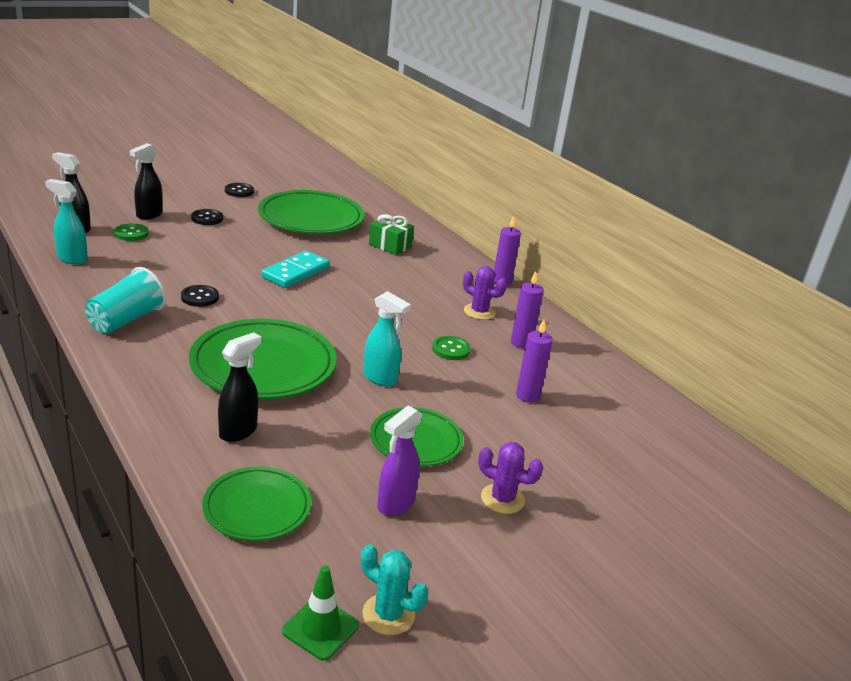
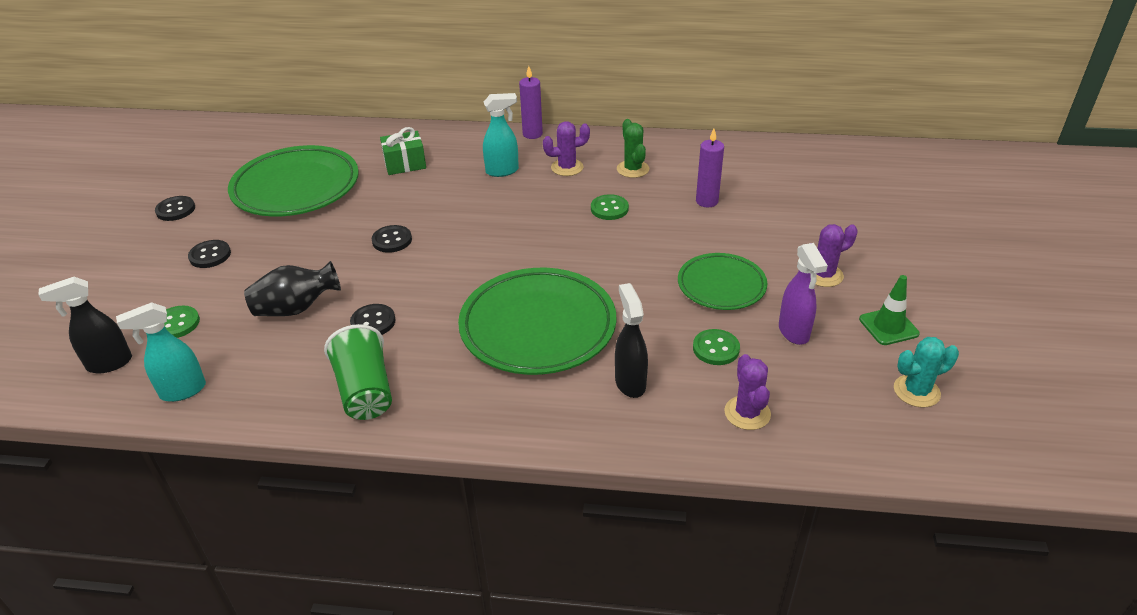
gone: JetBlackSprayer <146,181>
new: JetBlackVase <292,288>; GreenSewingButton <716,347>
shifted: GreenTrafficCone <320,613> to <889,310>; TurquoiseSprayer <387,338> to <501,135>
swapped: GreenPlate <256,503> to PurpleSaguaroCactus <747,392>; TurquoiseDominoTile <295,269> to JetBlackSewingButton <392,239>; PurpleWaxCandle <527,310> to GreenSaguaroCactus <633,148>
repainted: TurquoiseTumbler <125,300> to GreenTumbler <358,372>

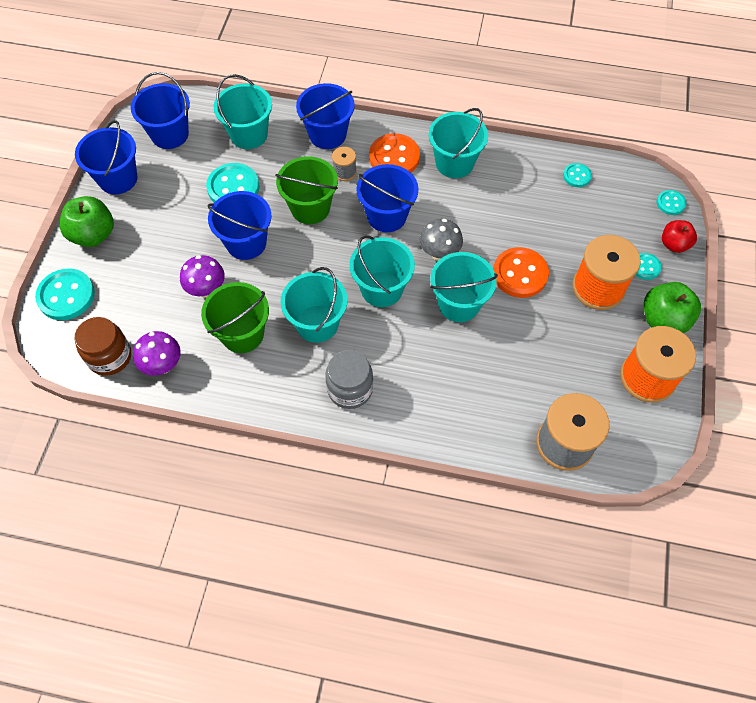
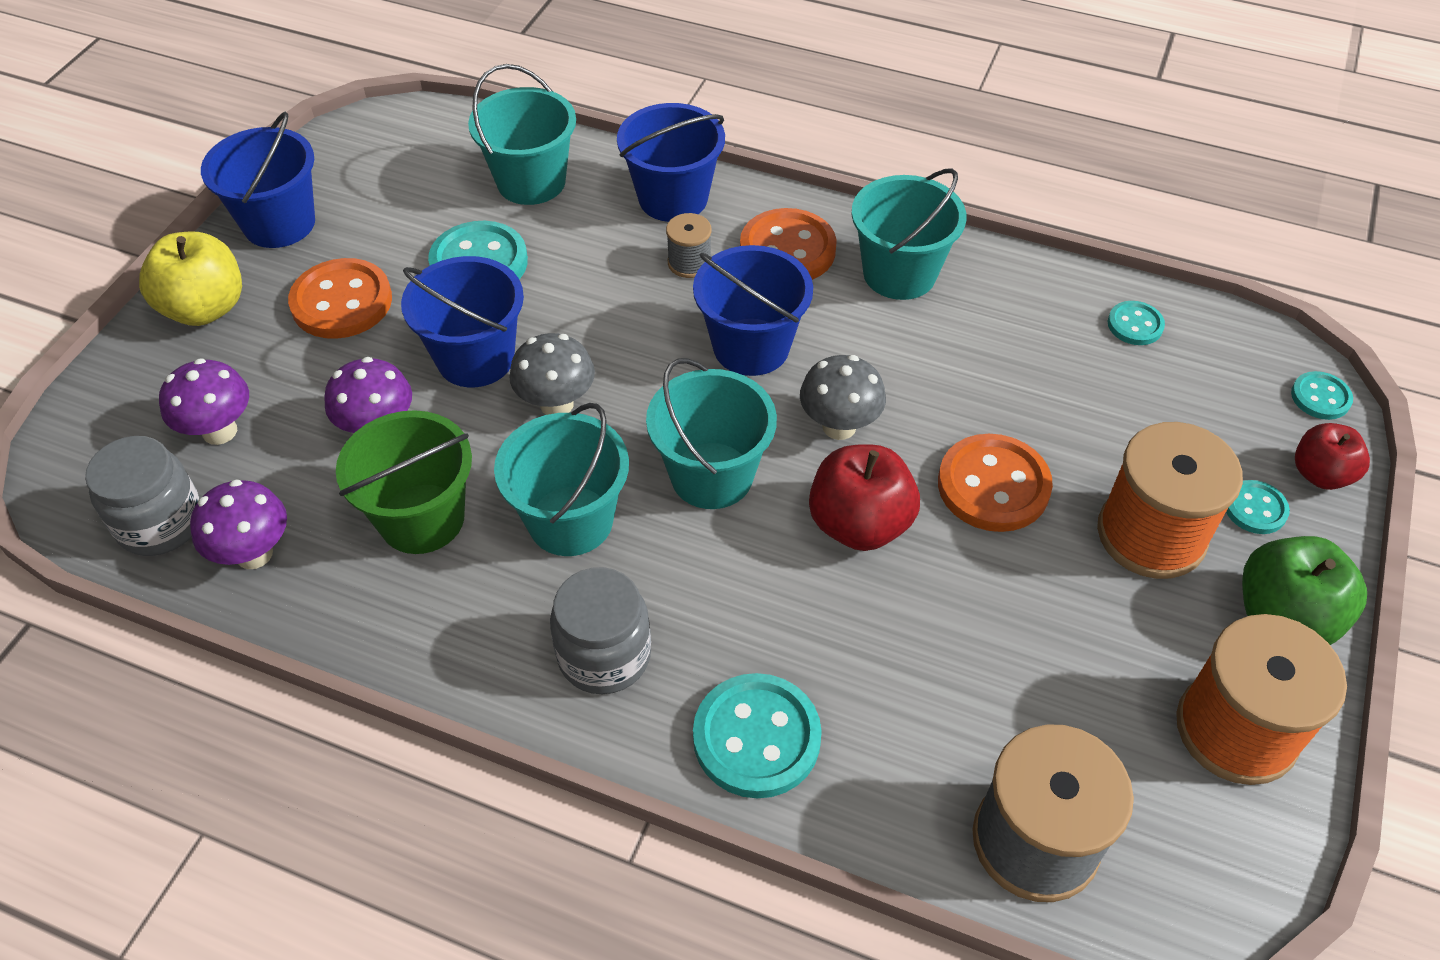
gone: BlueSandBucket <160,110>; GreenSandBucket <306,190>
new: PurpleToadstool <204,401>; BrightOrangeSewingButton <340,298>; GrayToadstool <552,374>
shifted: TurquoiseSewingButton <65,294> to <757,735>
swapped: TurquoiseSandBucket <464,287> to ScarletToyApple <864,498>
repainted: GreenToyApple <86,221> to GoldenToyApple <190,279>; DarkBrownJamJar <102,346> to GrayJamJar <142,496>

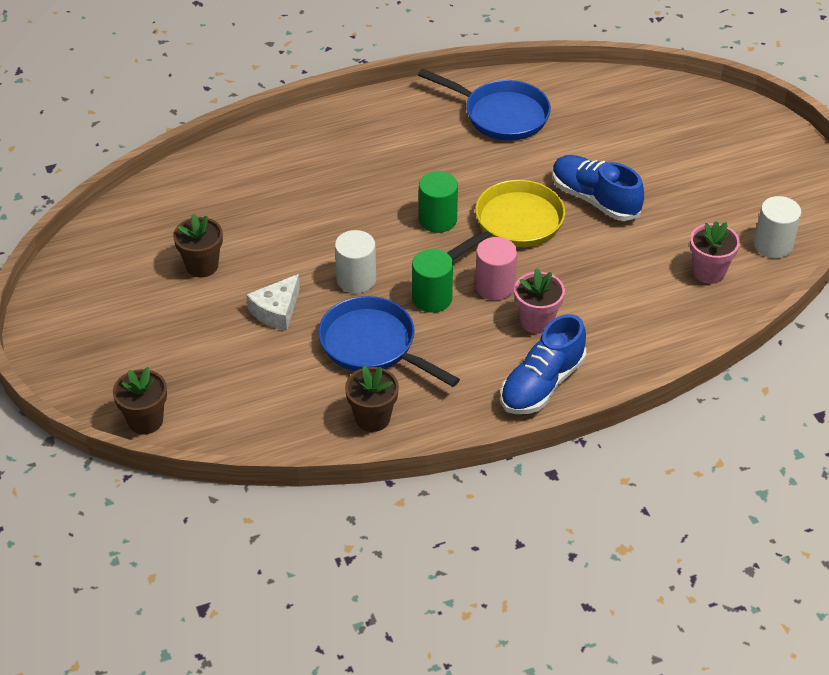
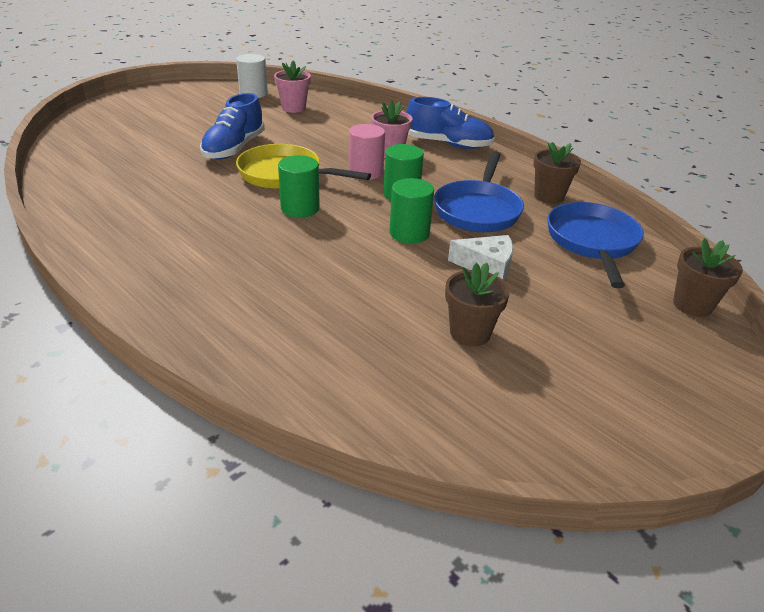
shifted: BluePan <484,104> to <595,245>
repainted: PureWhiteSolidCylinder <355,261> to GreenSolidCylinder <412,211>

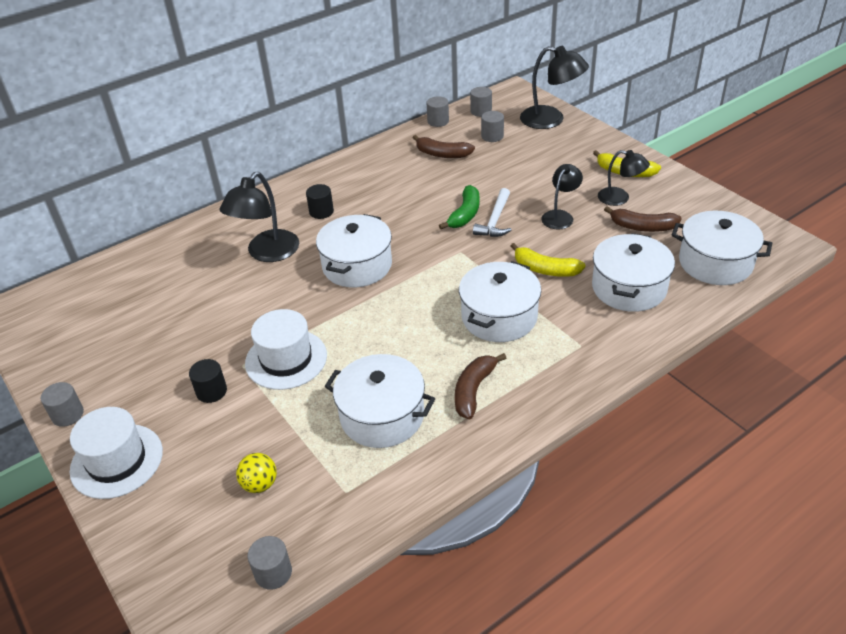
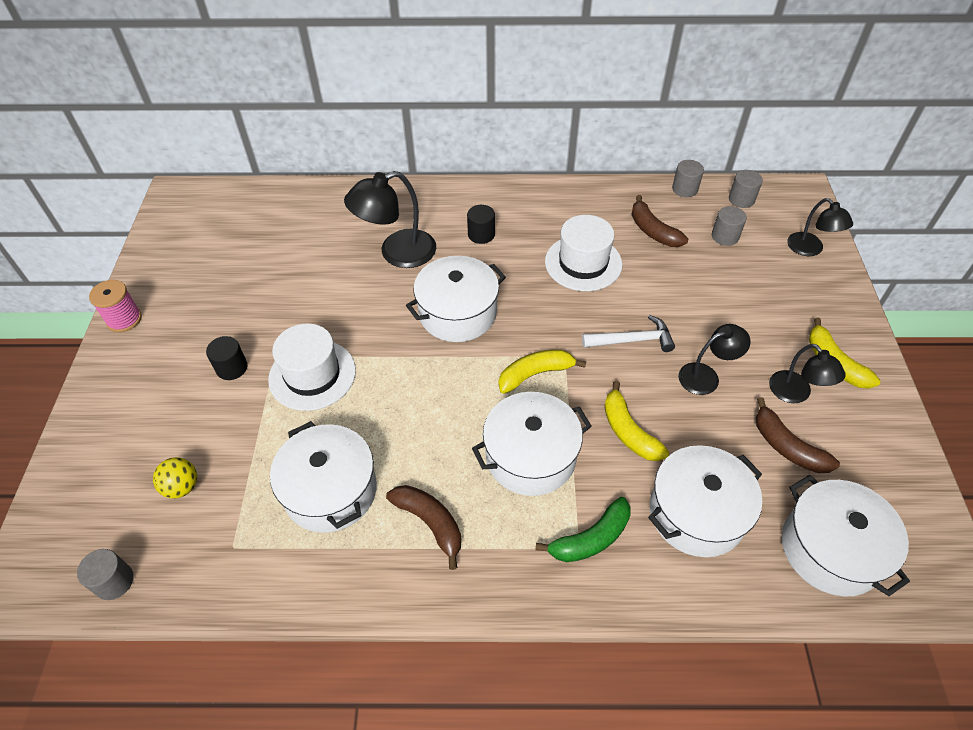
new: GoldenBananaFruit <542,371>
shifted: PureWhiteHat <116,453> to <583,253>; GreenBananaFruit <459,207> to <582,529>
swapped: GraySolidCylinder <62,404> to RosePinkReelOfThread <115,306>
rotated: DarkBrownBananaFruit <480,386> = <423,527> 75 degrees clockwise; PureWhiteHammer <492,212> = <628,333> 150 degrees counterclockwise
scaled: JetBlackReadingLamp <554,87> = <820,227> x0.63

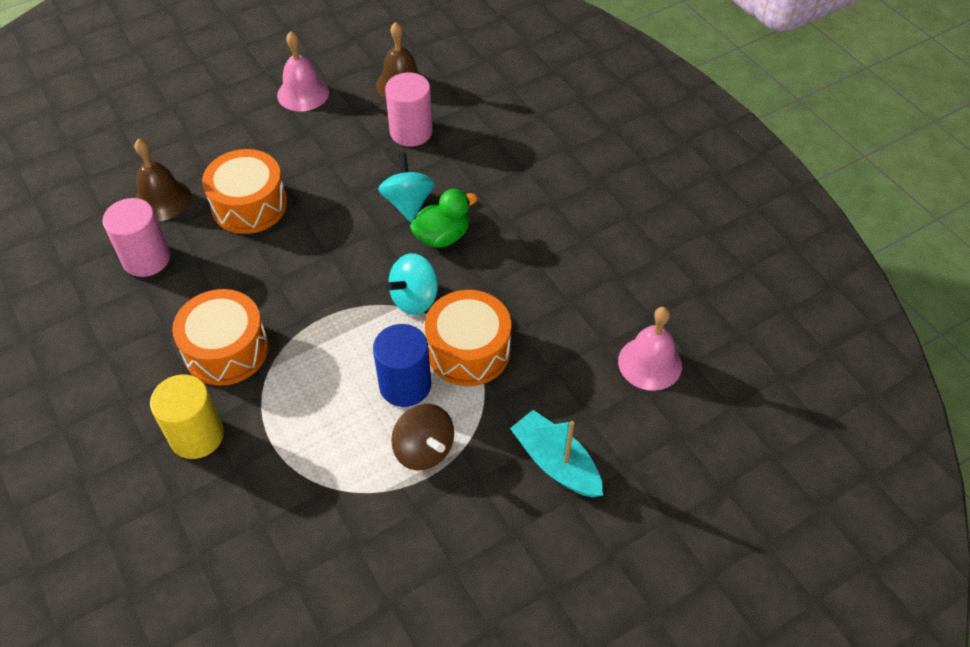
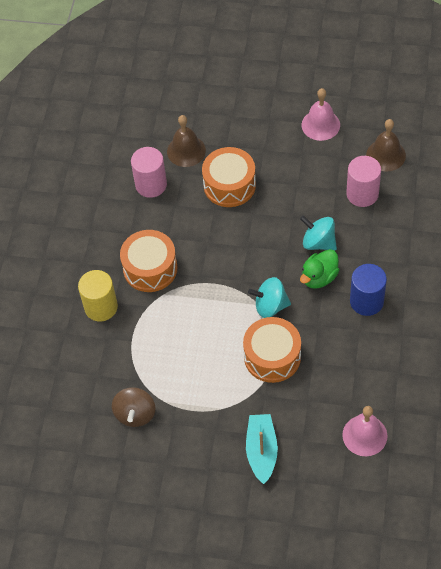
shifted: BlueSolidCylinder <402,365> to <368,290>; DarkBrownWhirligig <422,437> to <133,407>
rotated: TurquoiseWhirligig <406,187> = <318,233> 90 degrees counterclockwise; GreenRubberDuck <444,218> = <320,269> 120 degrees clockwise

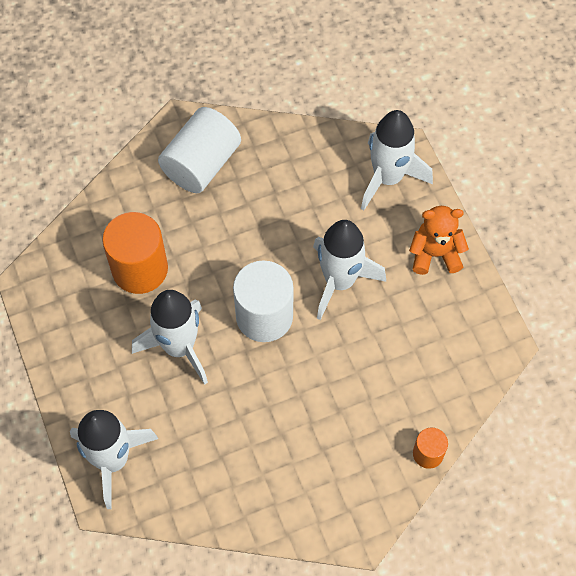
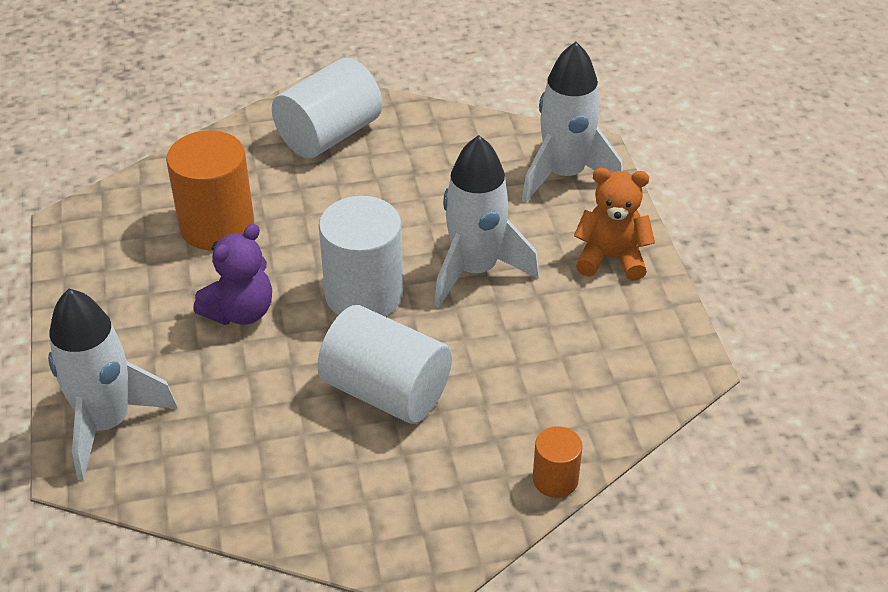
new: PureWhiteSolidCylinder <384,364>
swapped: PureWhiteSpaceship <170,337> to PurpleStuffedBear <232,274>

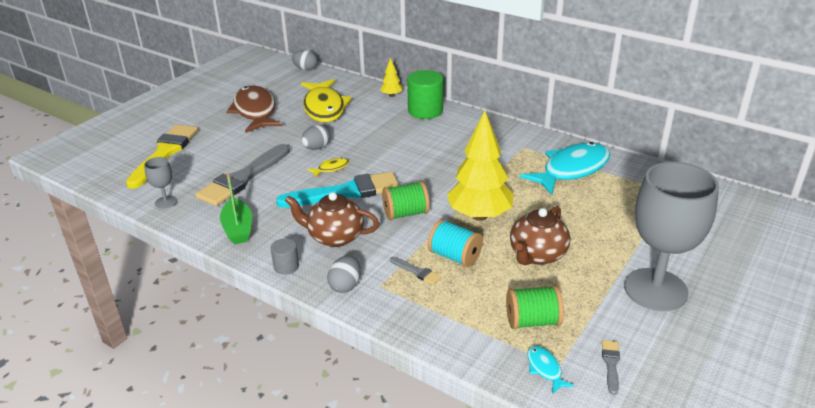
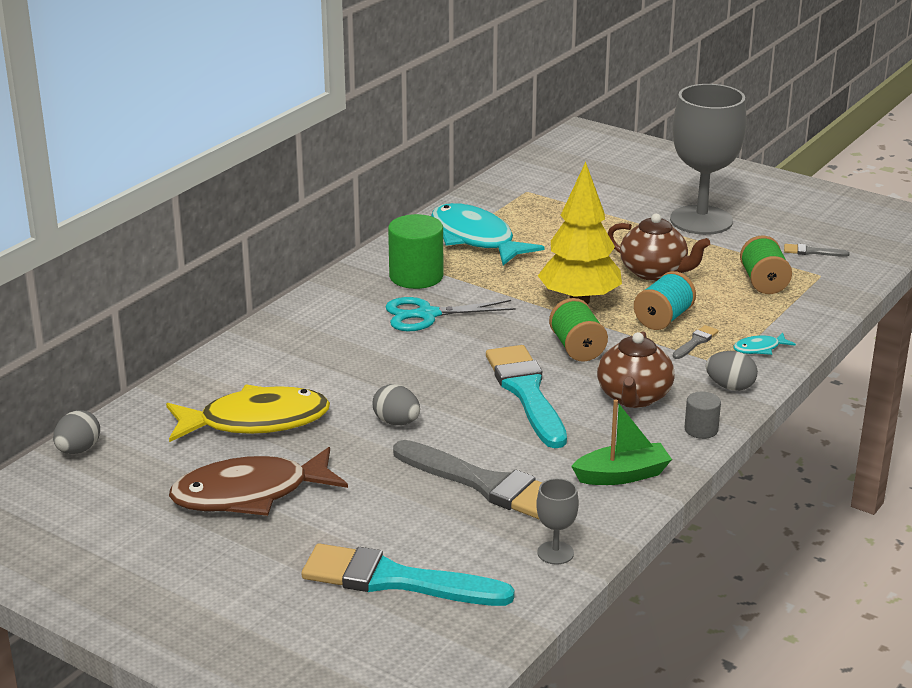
gone: GoldenToyFish <328,167>; GoldenTree <391,77>
new: TurquoisePairOfScissors <450,314>
shifted: GreenSolidCylinder <425,94> to <415,251>; TurquoiseToyFish <550,370> to <764,343>
repainted: GoldenPaintBrush <162,156> to TurquoisePaintBrush <408,574>

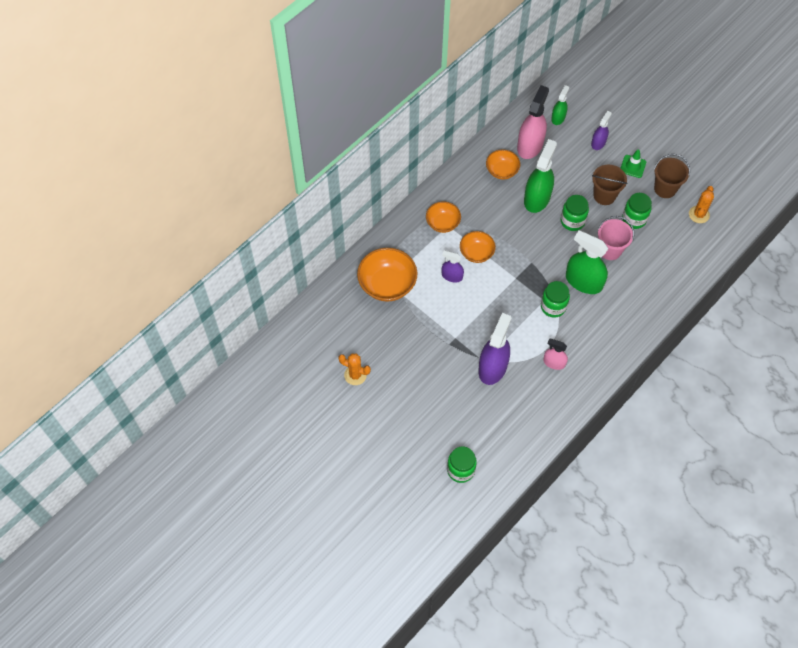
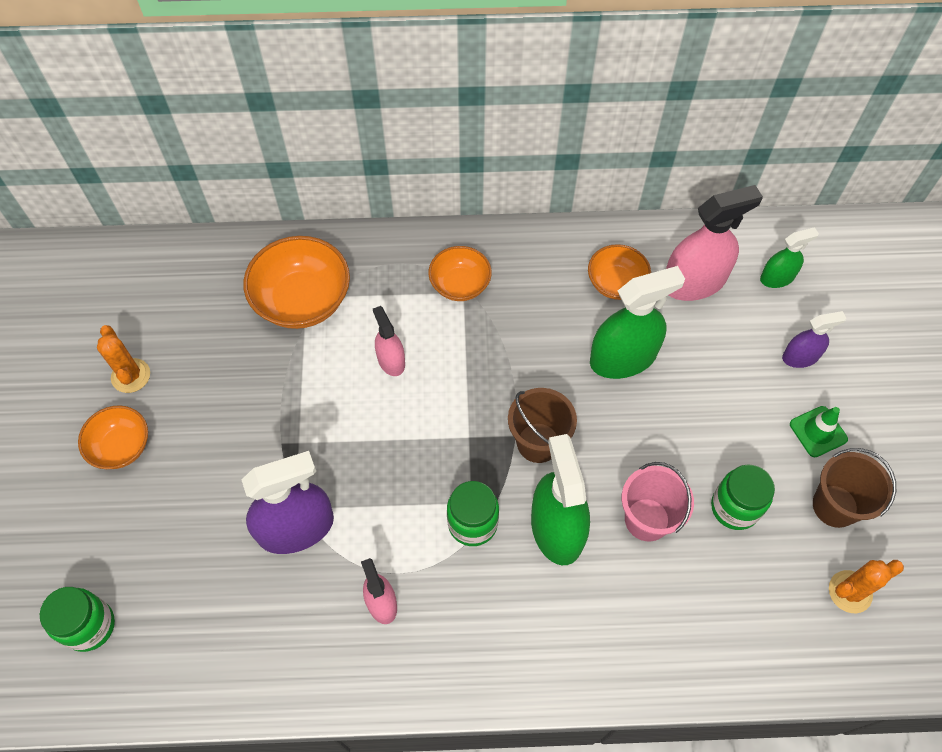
gone: GreenJamJar <575,213>
shifted: BrightOrangeDeepDish <478,247> to <113,437>; DarkBrownSandBucket <609,185> to <542,425>
repainted: PurpleSprayer <453,266> to RosePinkSprayer <389,341>

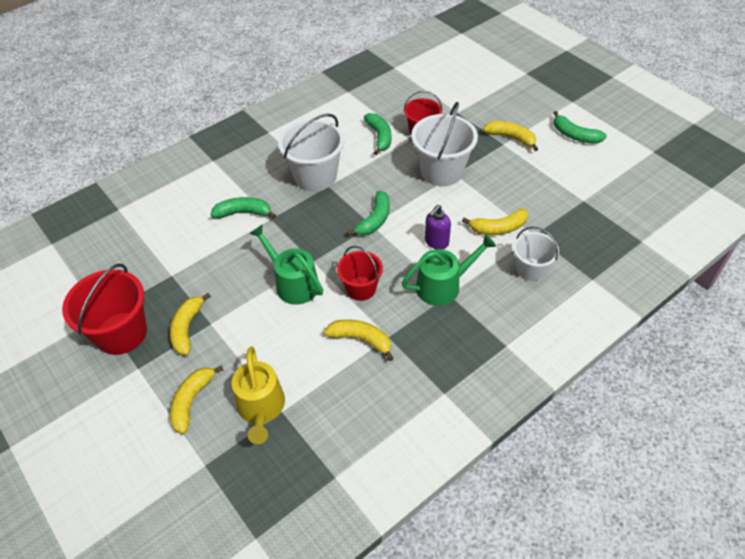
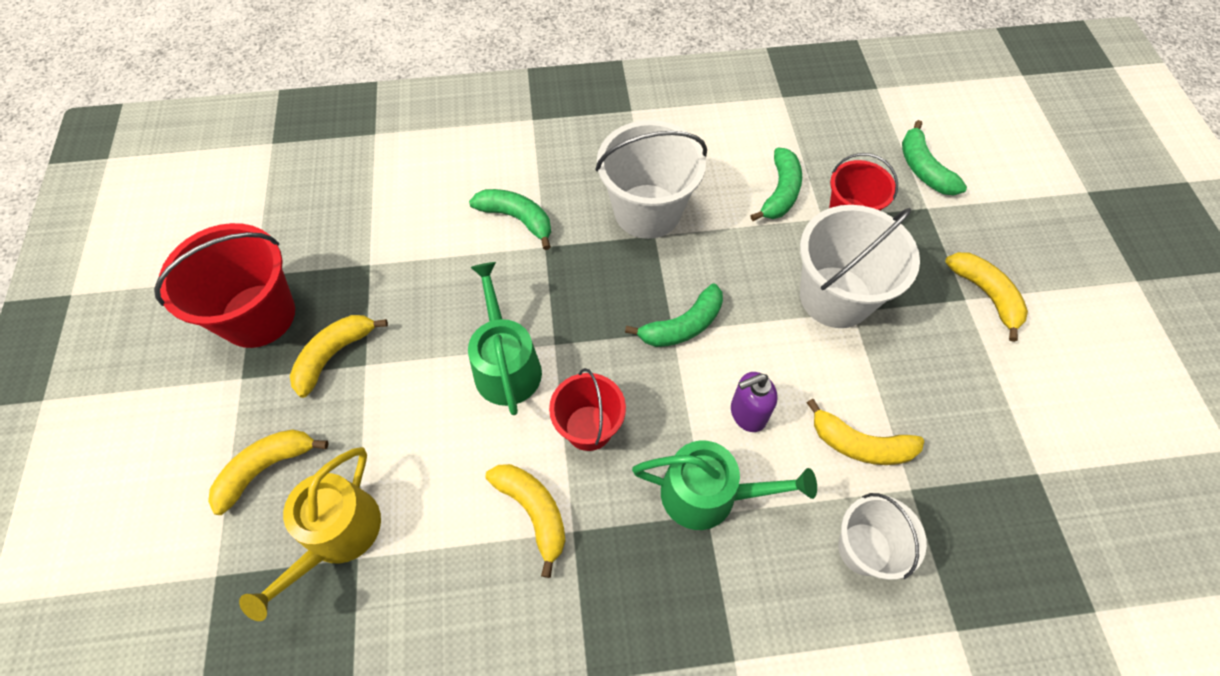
shifted: GreenBananaFruit <580,127> to <934,157>

